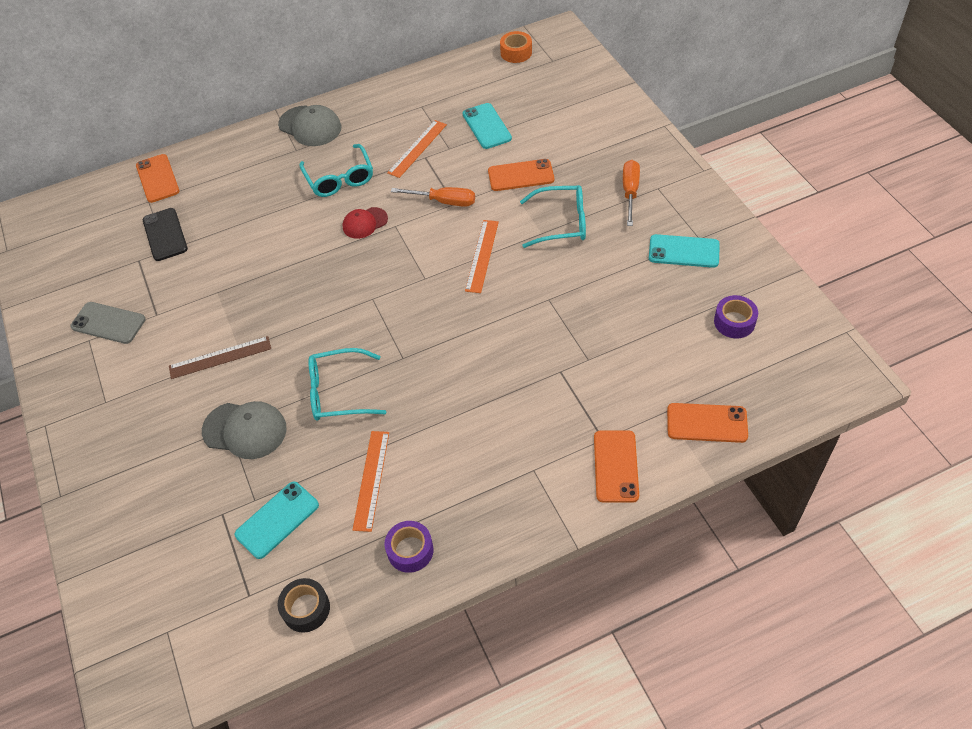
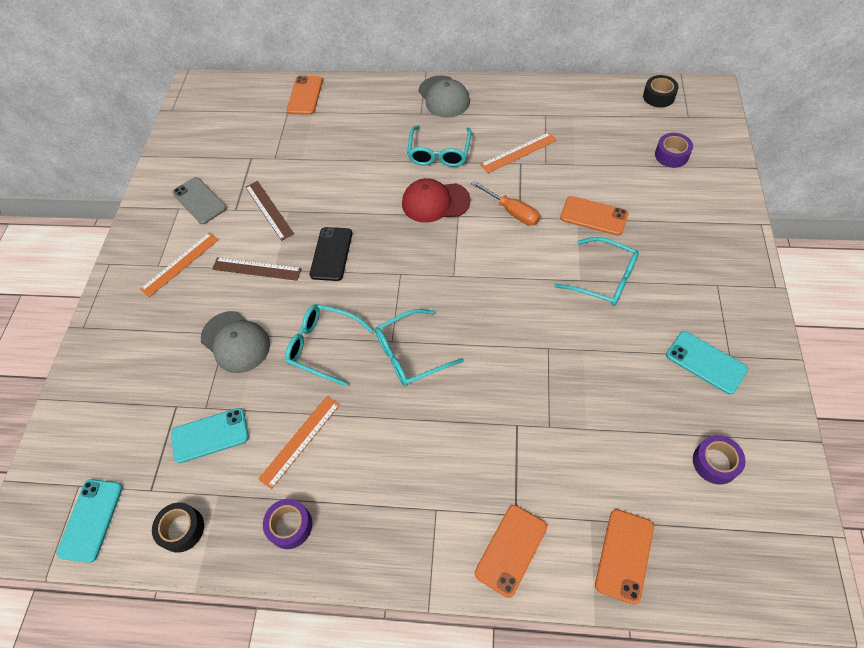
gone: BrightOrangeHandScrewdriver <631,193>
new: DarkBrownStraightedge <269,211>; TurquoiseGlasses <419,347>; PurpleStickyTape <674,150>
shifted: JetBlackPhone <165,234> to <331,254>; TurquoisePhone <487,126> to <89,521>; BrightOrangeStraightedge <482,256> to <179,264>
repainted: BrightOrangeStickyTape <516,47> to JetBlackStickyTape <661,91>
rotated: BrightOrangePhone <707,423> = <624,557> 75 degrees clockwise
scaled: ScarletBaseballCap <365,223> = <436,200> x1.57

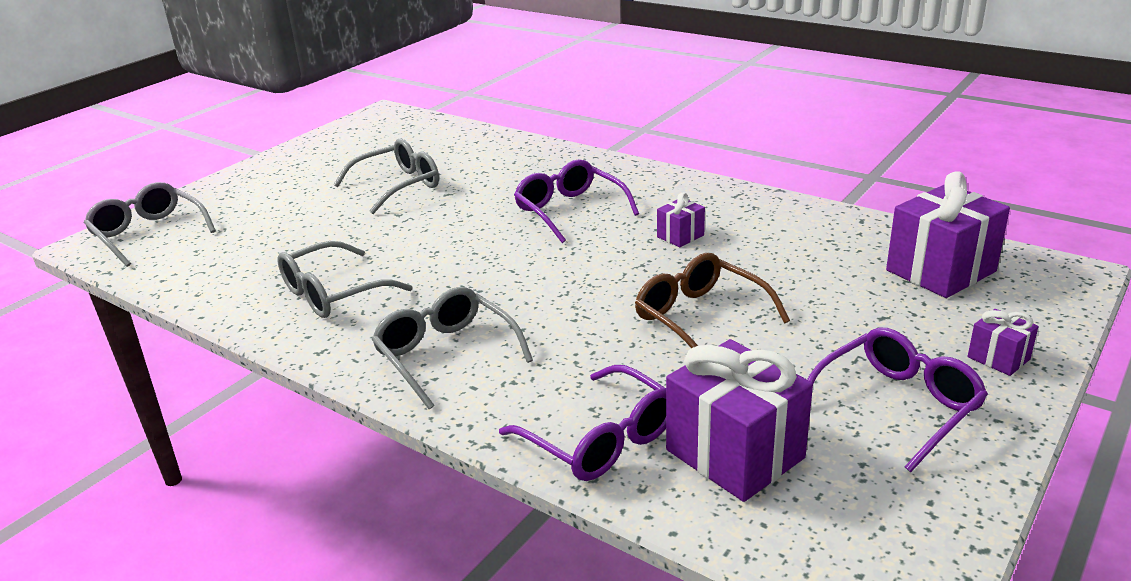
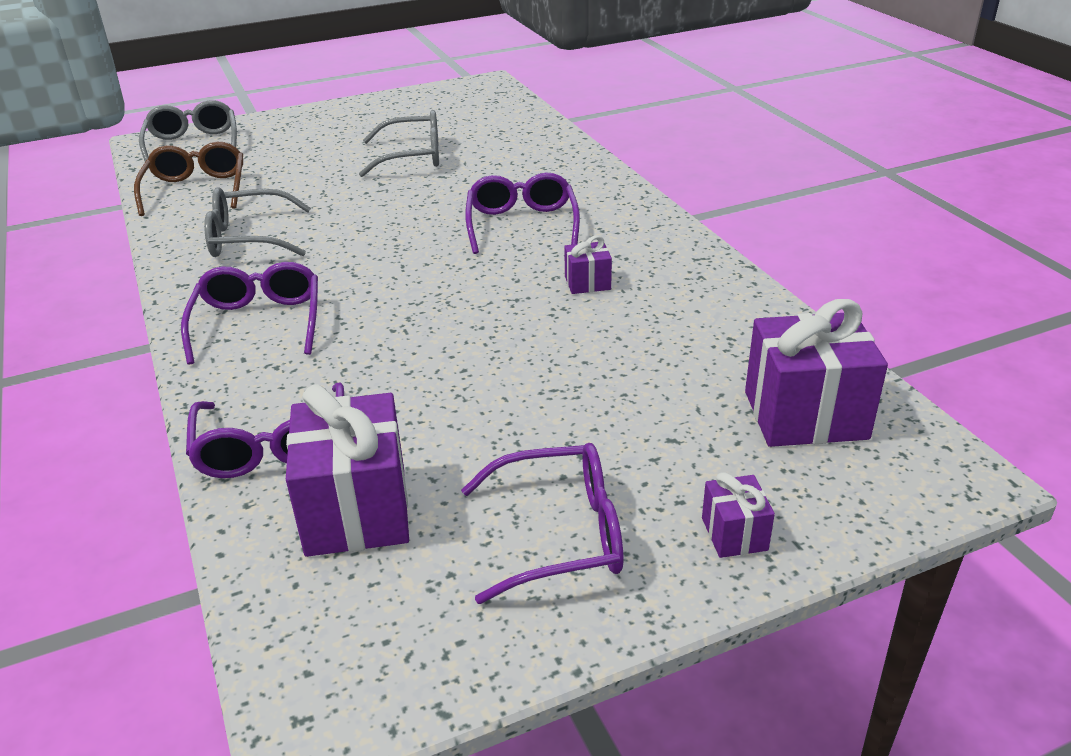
shifted: DarkBrownGlasses <712,300> to <188,179>
repainted: GrayGlasses <452,348> to PurpleGlasses <249,313>

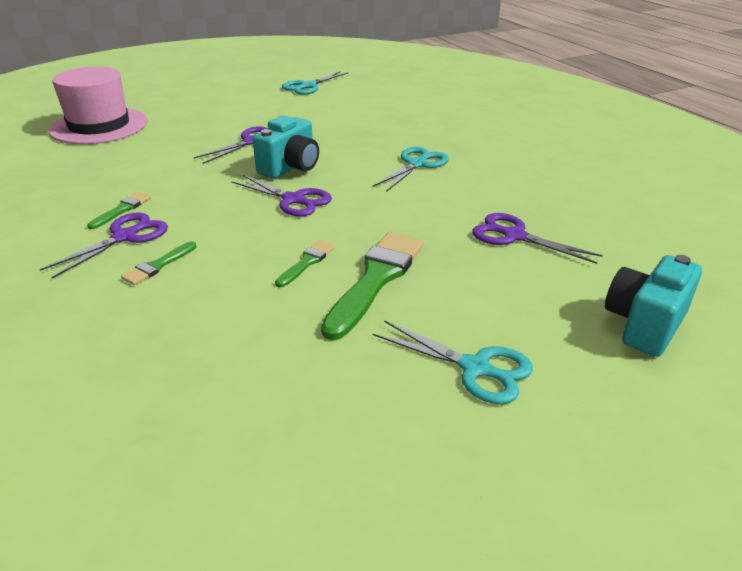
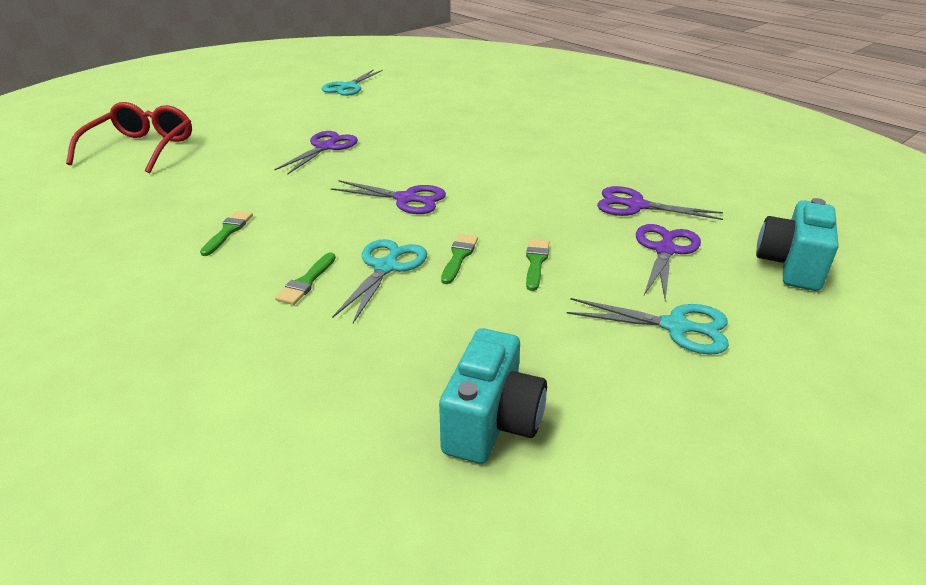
shifted: PurplePairOfScissors <104,245> to <668,262>; TurquoiseCamera <285,146> to <493,396>; TurquoisePairOfScissors <411,169> to <379,281>
swapped: RosePinkHat <98,105> to ScarletGlasses <129,137>
scaled: GreenPaintBrush <372,286> = <537,265> x0.49

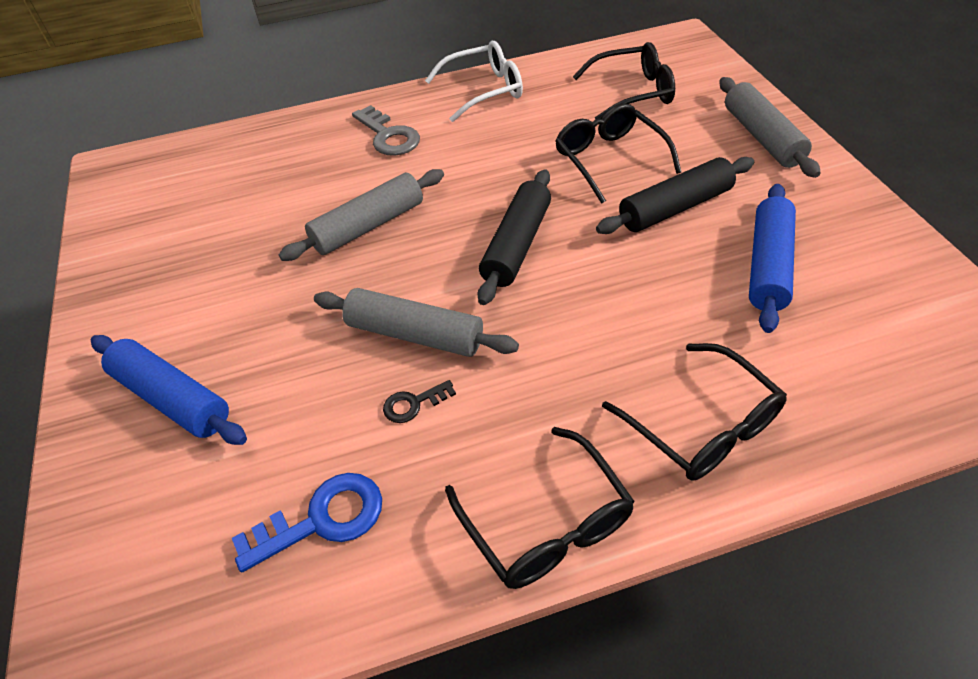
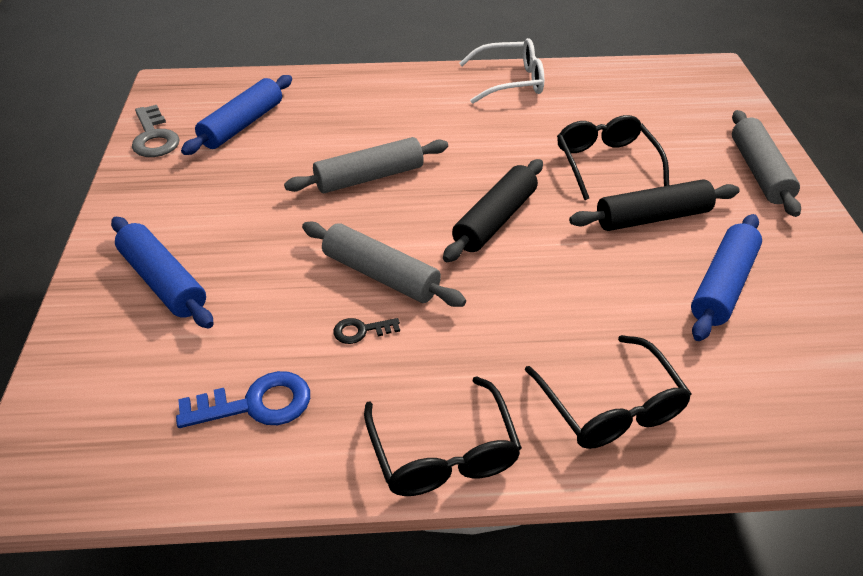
gone: JetBlackGlasses <624,81>
new: BlueDoughRoller <236,115>
shifted: GrayKey <386,130> to <156,131>

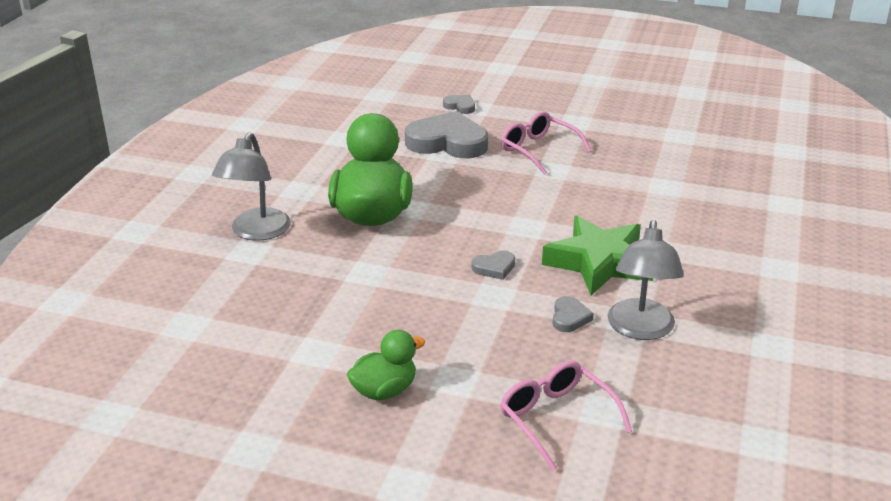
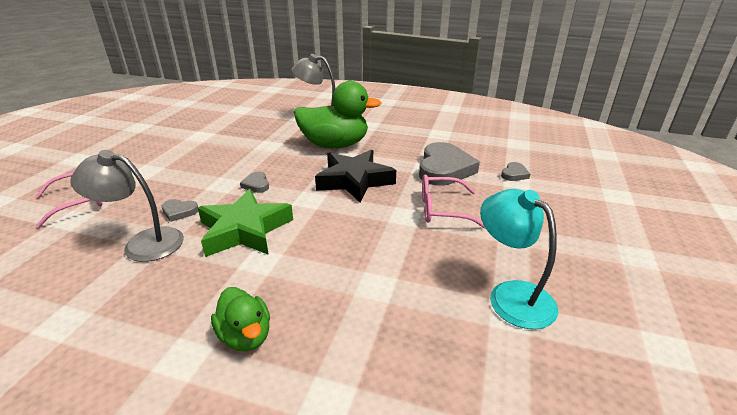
new: JetBlackFivePointedStar <355,176>; TurquoiseReadingLamp <519,259>
shifted: GreenRubberDuck <386,365> to <240,319>
rotated: RosePinkGlasses <546,143> = <453,202> 135 degrees counterclockwise

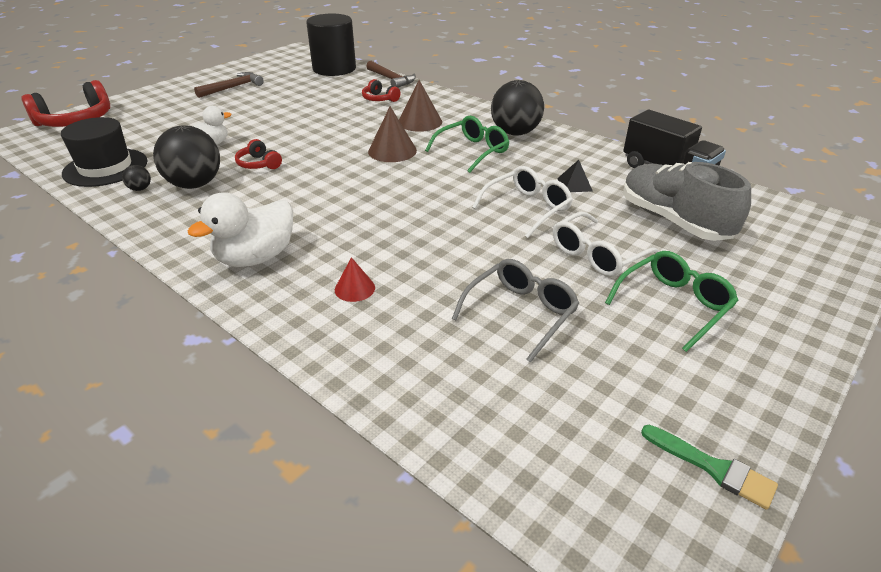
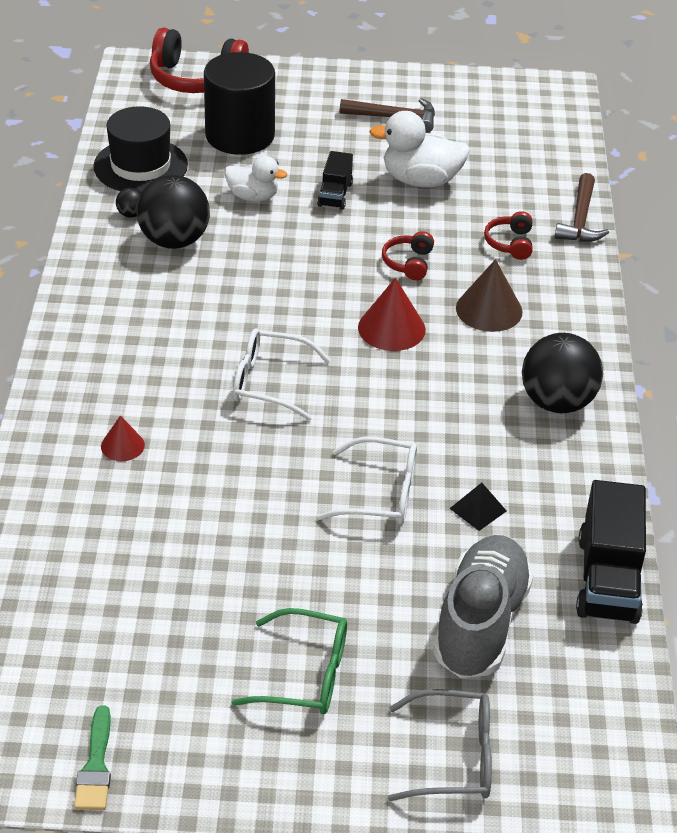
gone: GreenGlasses <467,144>
new: JetBlackLorry <335,180>
shifted: PureWhiteRubberDuck <240,229> to <419,149>; ScarletHeadphones <258,154> to <408,255>; JetBlackSolidCylinder <331,45> to <239,103>; GrayGlasses <515,311> to <440,745>; PureWhiteGlasses <606,244> to <282,374>
repainted: DarkBrownSolidCone <392,134> to ScarletSolidCone <392,314>

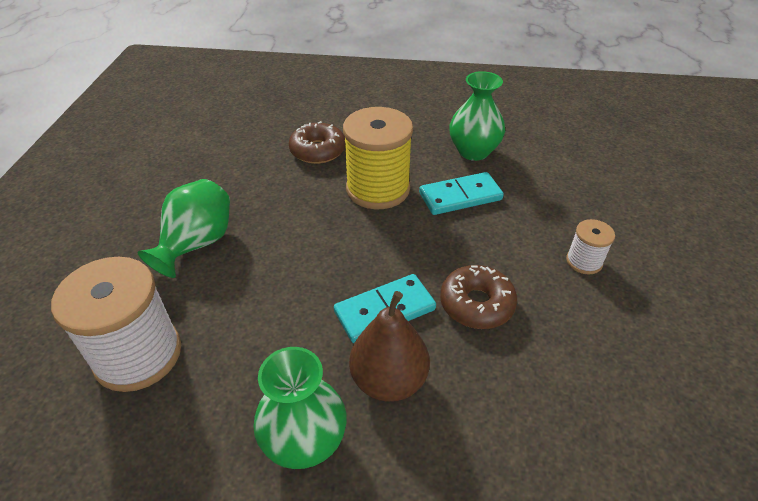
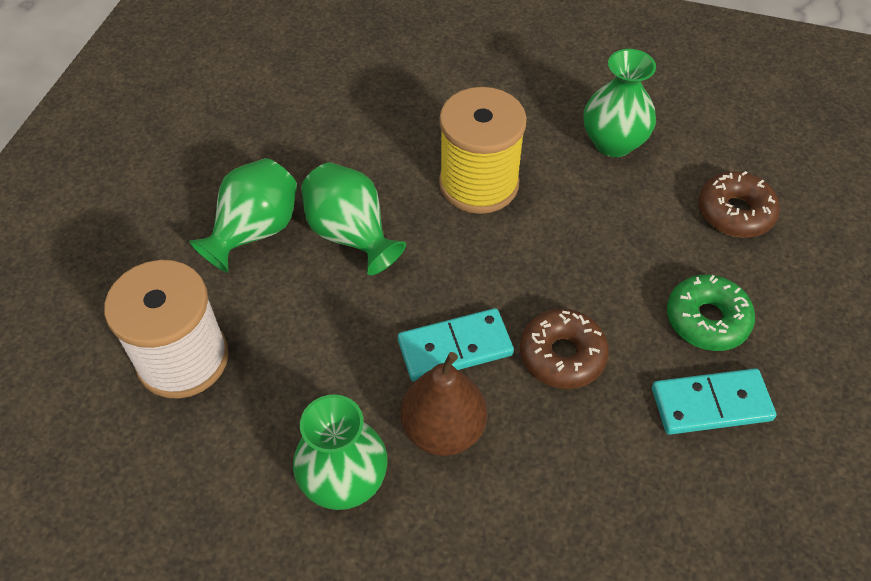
new: GreenVase <353,218>
shifted: DarkBrownGlazedDonut <317,142> to <739,204>; TurquoiseDominoTile <461,193> to <714,401>
swapped: PureWhiteReelOfThread <590,247> to GreenGlazedDonut <711,312>

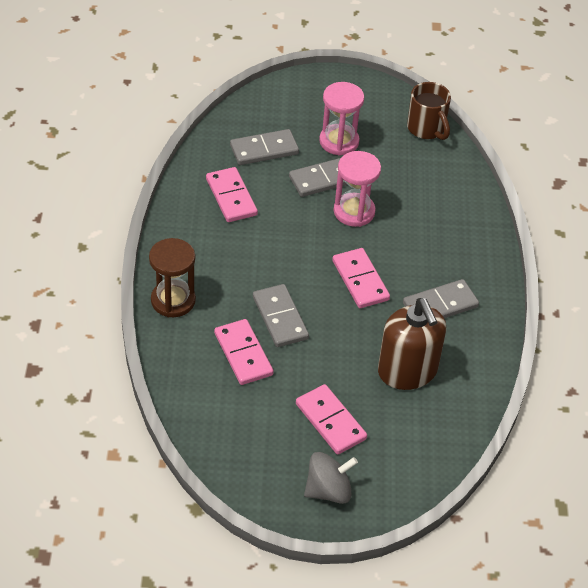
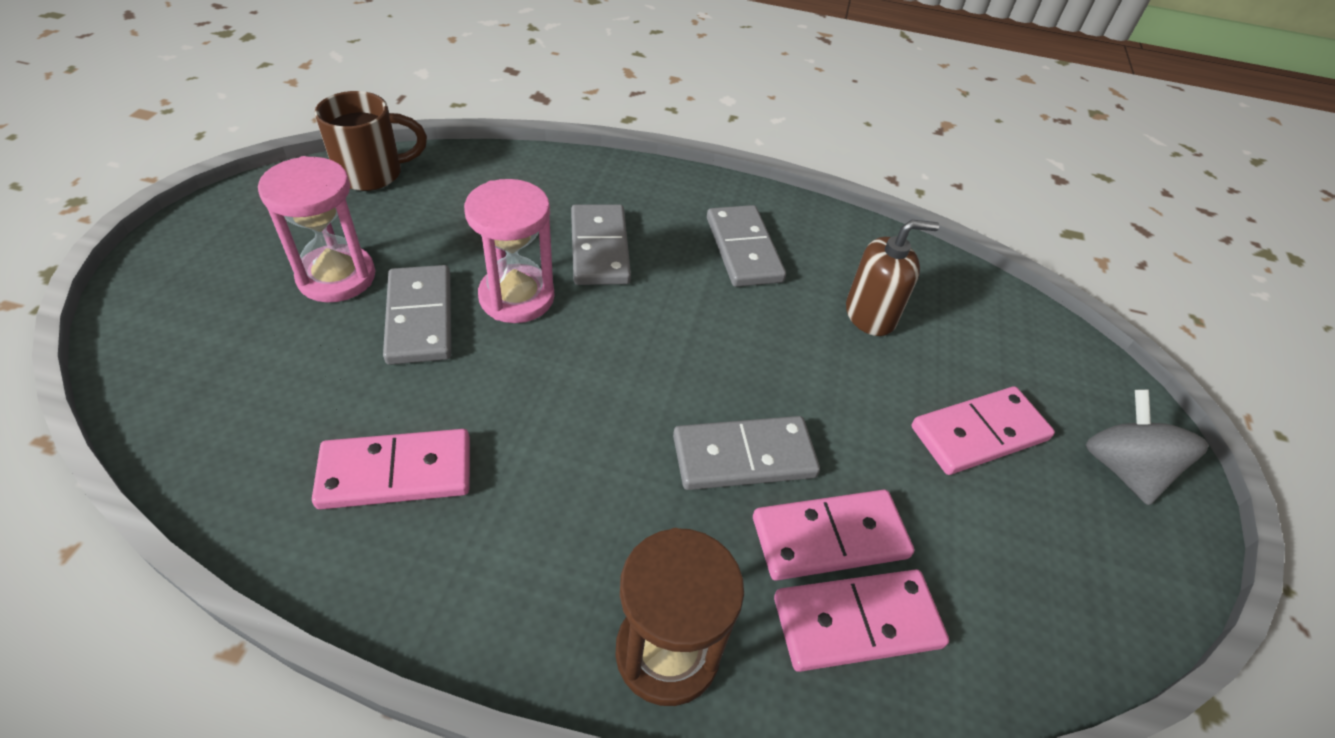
shifted: GrayDominoTile <264,147> to <601,244>; RosePinkDominoTile <361,278> to <861,620>
scaled: DarkBrownPumpBottle <412,344> = <892,278> x0.64

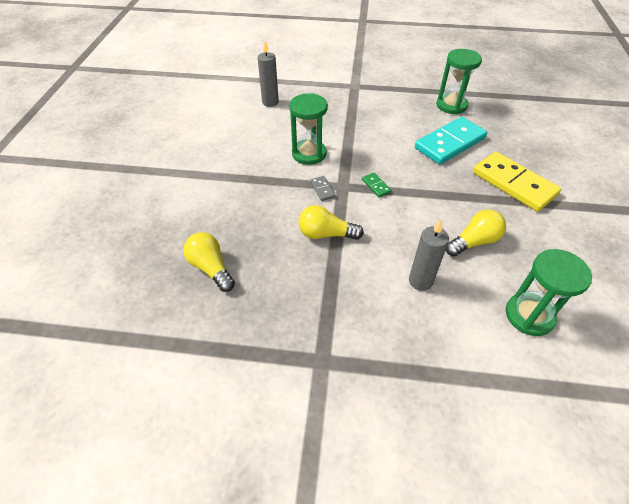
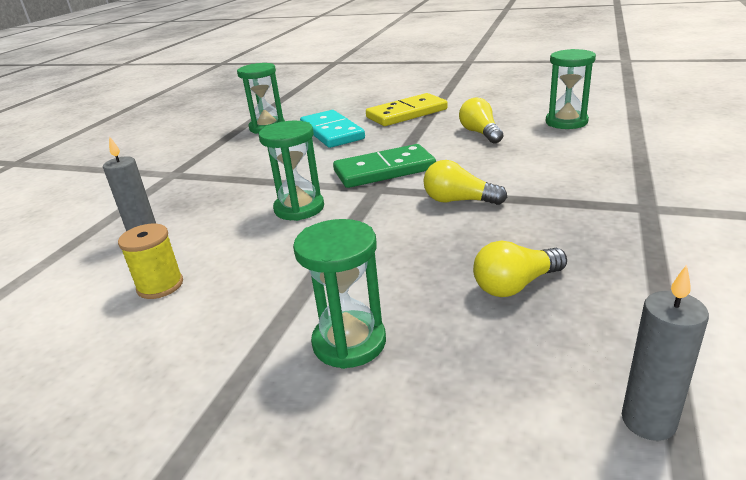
gone: GrayDominoTile <323,188>
new: GoldenReelOfThread <150,261>; GreenSandTimer <339,294>
shifted: GrayWaxCandle <429,255> to <665,353>
rotated: GoldenBulb <331,222> = <465,182> 90 degrees clockwise
scaled: GreenDominoTile <376,185> = <384,166> x2.49

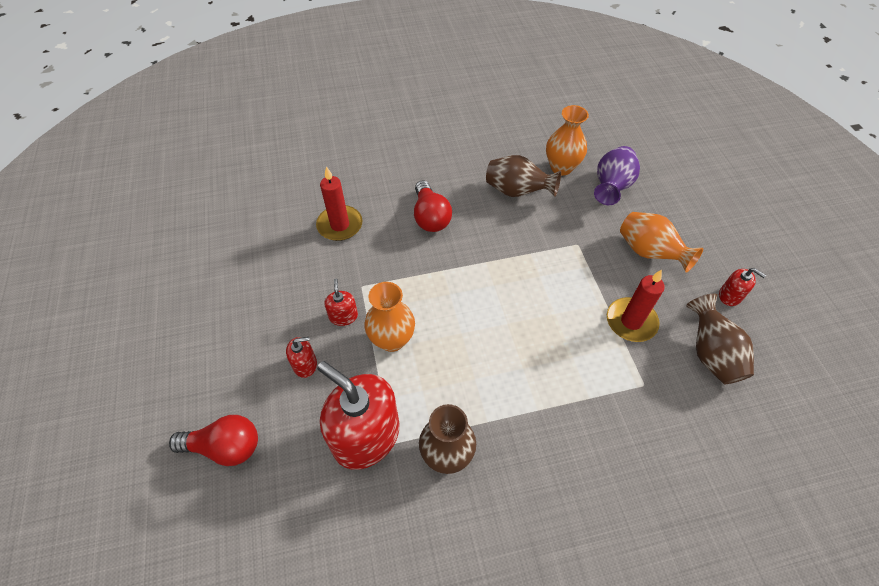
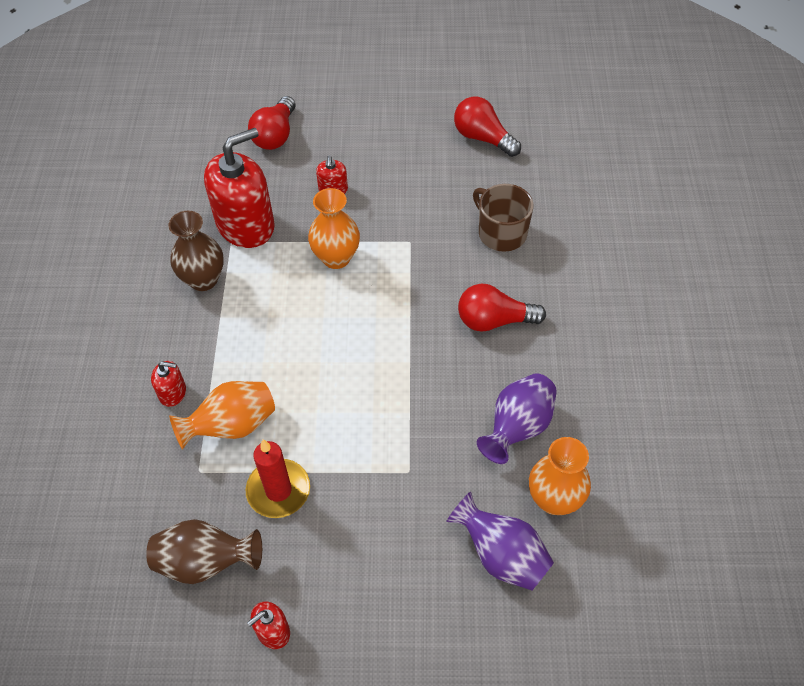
new: ScarletBulb <487,127>
shifted: ScarletPumpBottle <341,302> to <168,384>; BrightOrangeVase <661,242> to <222,415>
swapped: ScarletWaxCandle <339,203> to DarkBrownCoffeeMug <503,218>
repainted: DarkBrownVase <523,176> to PurpleVase <517,418>

